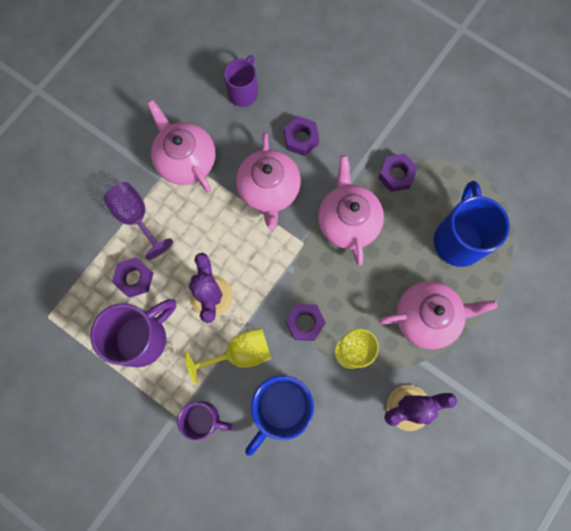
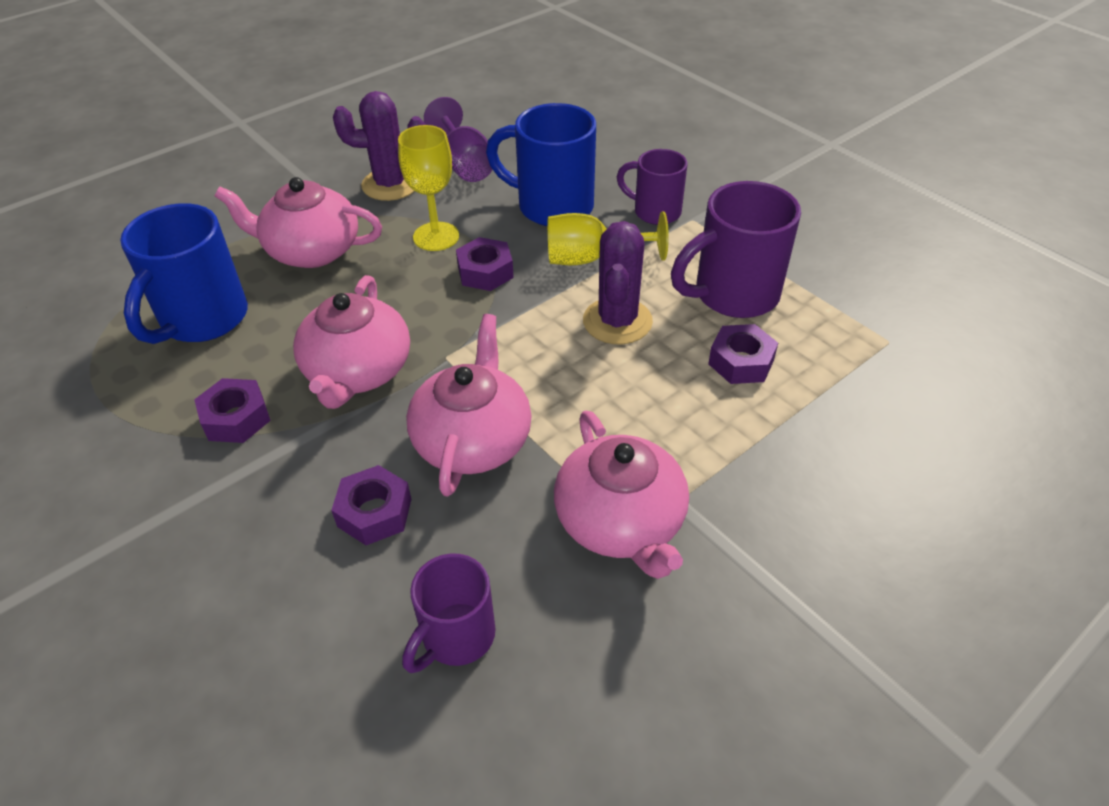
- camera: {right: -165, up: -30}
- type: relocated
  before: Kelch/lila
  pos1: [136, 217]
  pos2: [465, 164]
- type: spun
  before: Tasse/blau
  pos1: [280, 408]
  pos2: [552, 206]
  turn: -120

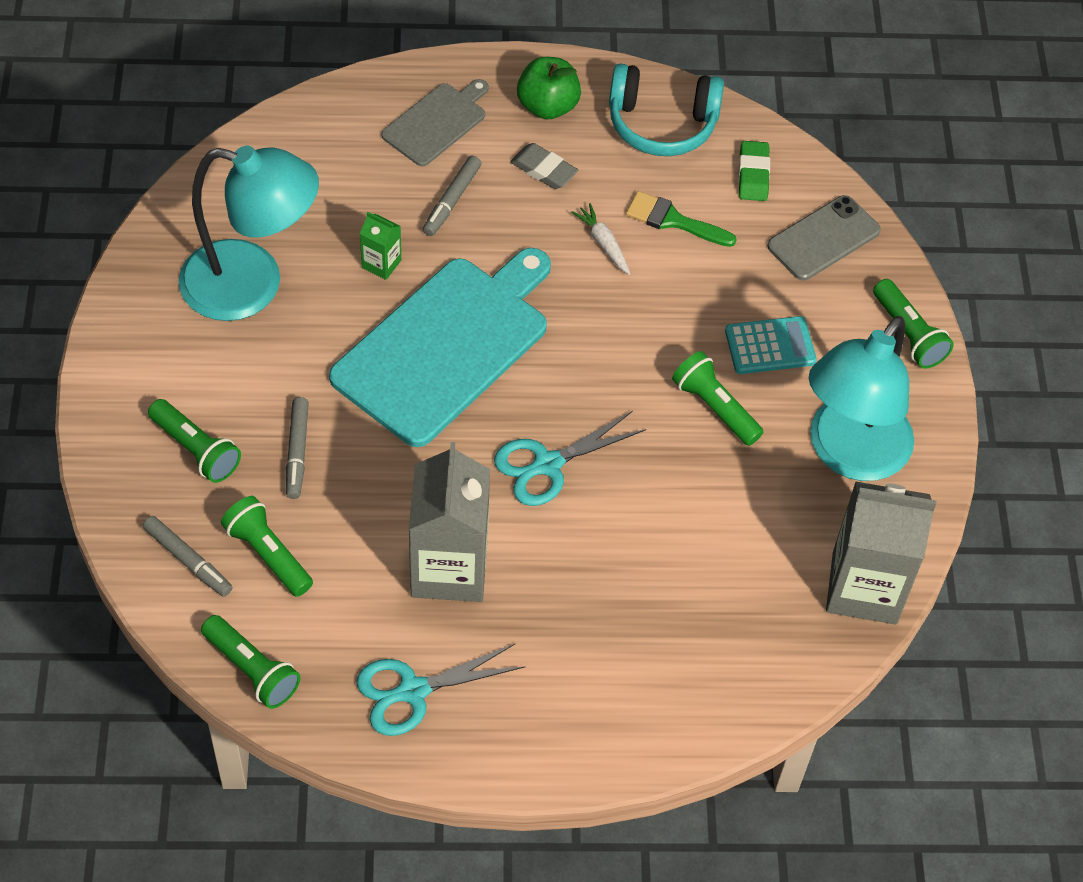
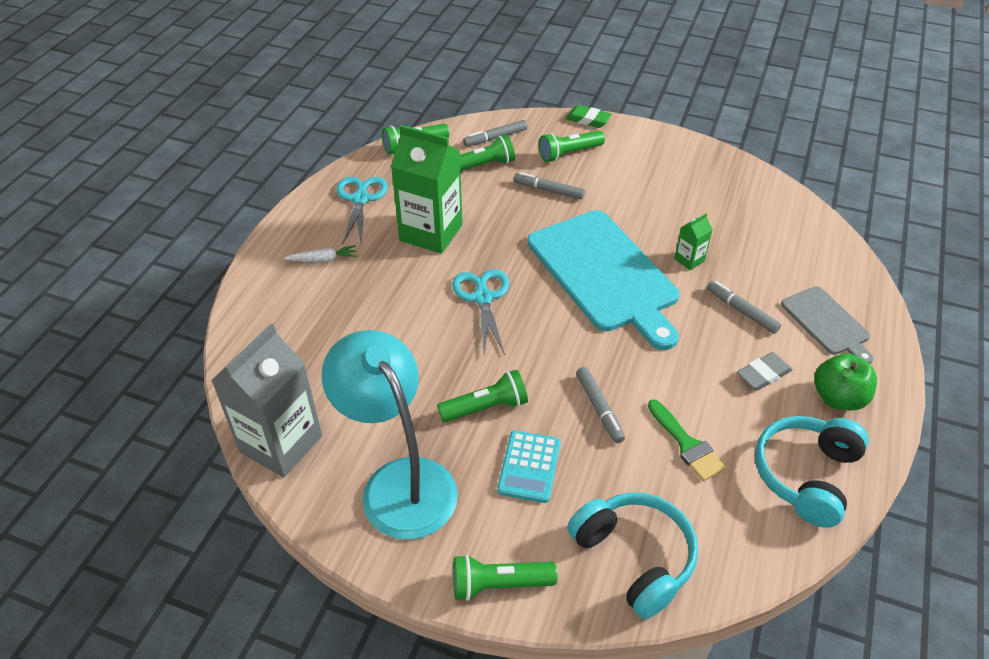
- camera: {right: 115, up: -10}
- type: relocated
  before: Radiergummi/grün
  pos1: [753, 174]
  pos2: [588, 120]
- type: missing
  before: Lampe/türkis
  pos1: [252, 285]
- type: spun
  before: Pinsel/grün
  pos1: [673, 220]
  pos2: [687, 445]
  turn: 105
- type: exchanged
  before: Handy/grau
  after: Kopfhörer/türkis
  pos1: [823, 238]
  pos2: [634, 557]
- type: relocated
  before: Karotte/weiß
  pos1: [603, 243]
  pos2: [323, 259]
- type: colour
  before: Getränkekarton/grau
  after: Getränkekarton/grün
  pos1: [449, 568]
  pos2: [431, 232]
- type: appeared
  after: Filzstift/grau
  pos2: [599, 408]

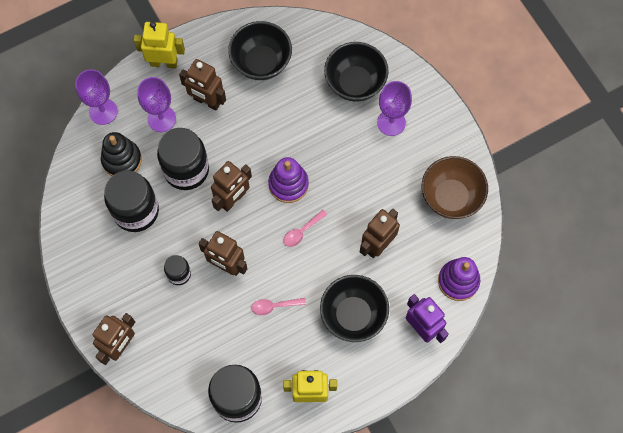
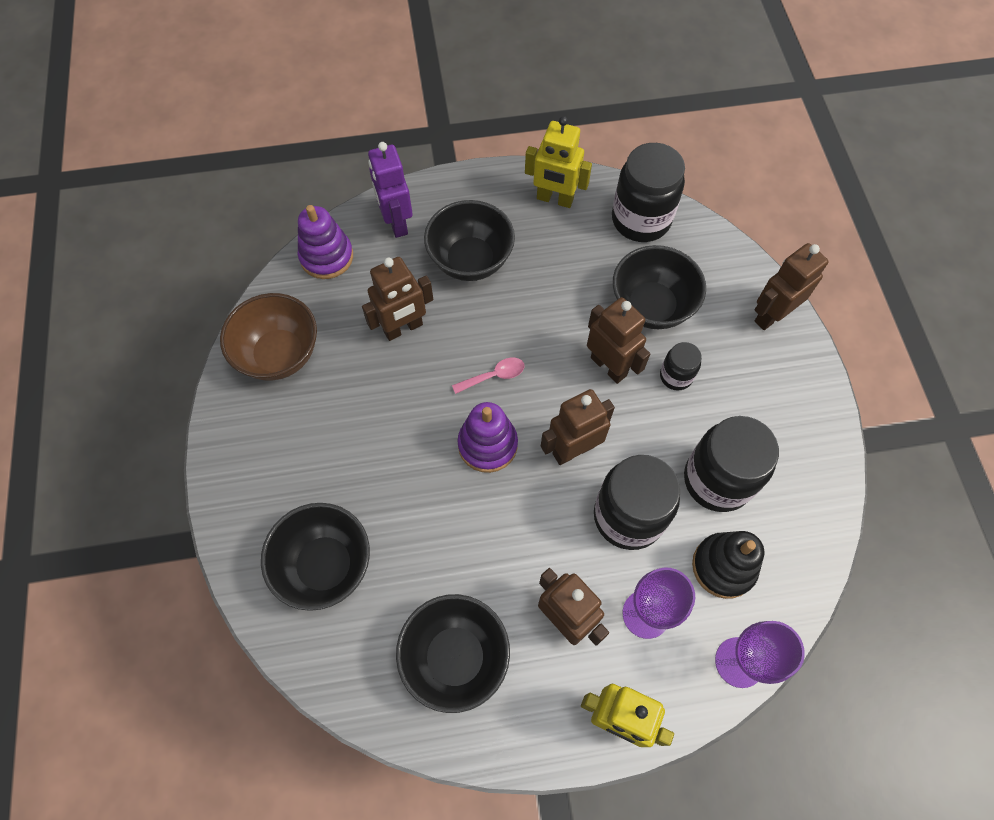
- camera: {right: -160, up: -5}
- type: missing
  before: Kelch/lila
  pos1: [391, 122]
- type: missing
  before: Löffel/rosa
  pos1: [274, 306]
- type: appeared
  after: Schüssel/schwarz
  pos2: [651, 306]

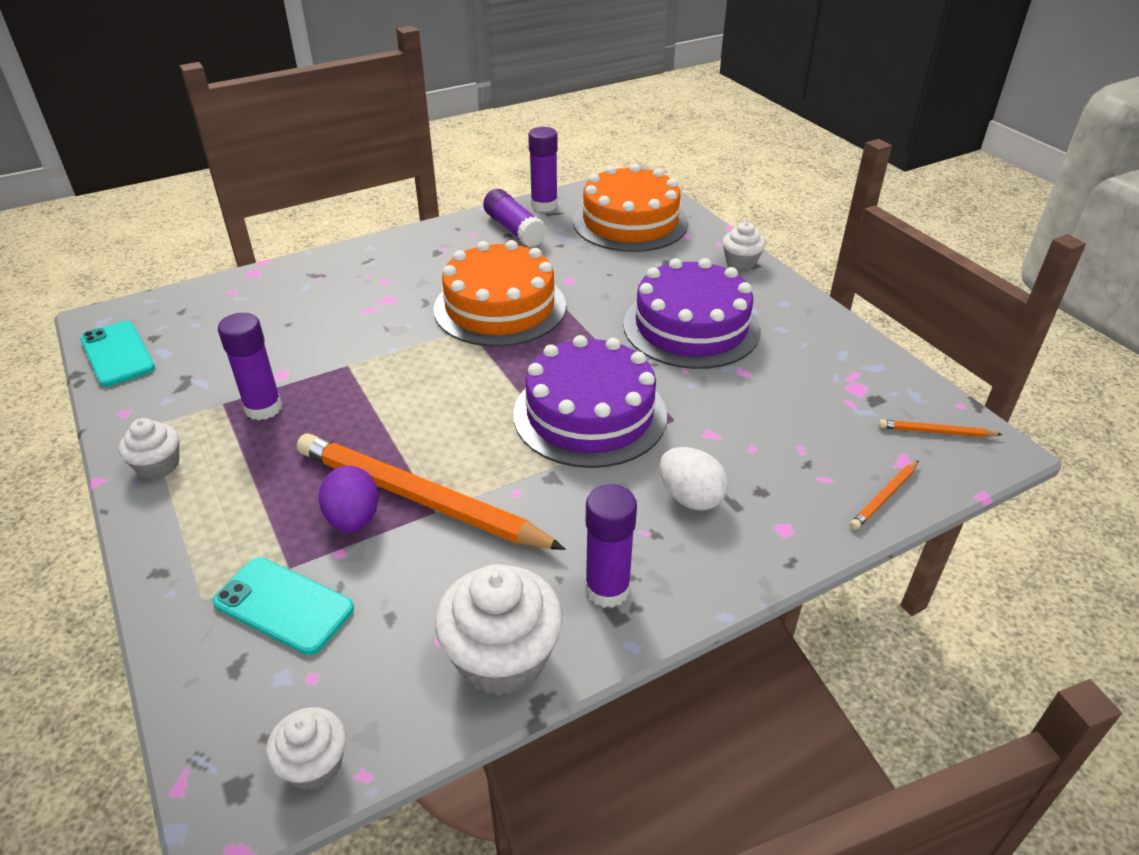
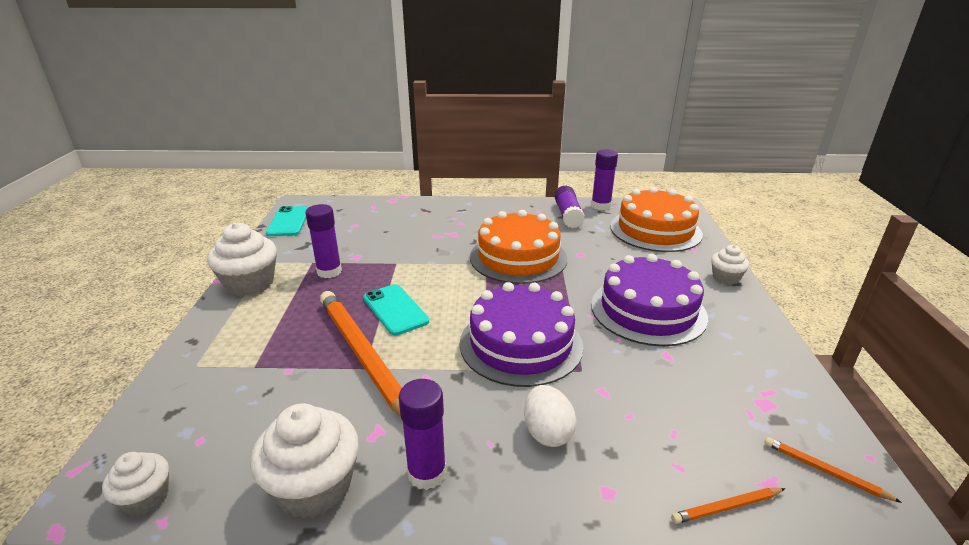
- camera: {right: 30, up: -10}
- type: size
  before: Muffin/weiß
  pos1: [158, 465]
  pos2: [250, 283]
  scale: 1.77
- type: missing
  before: Ei/lila
  pos1: [353, 519]
- type: relocated
  before: Handy/türkis
  pos1: [284, 605]
  pos2: [395, 309]

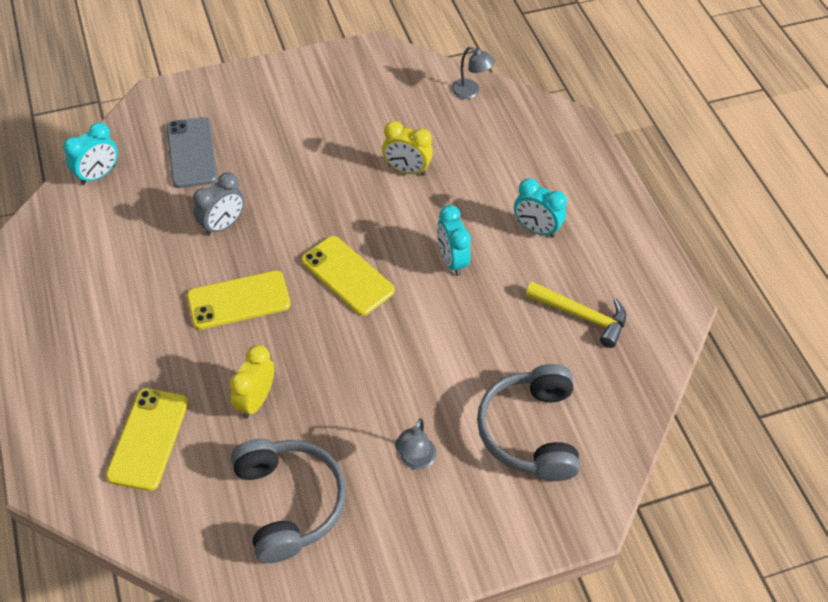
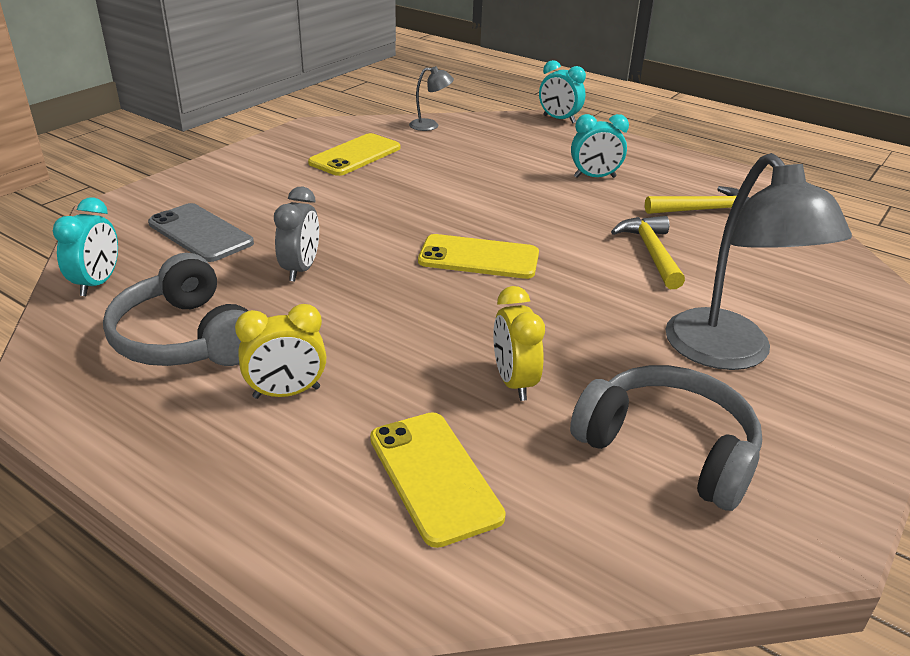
- camera: {right: -35, up: -20}
- type: relocated
  before: Wecker/gelb
  pos1: [406, 170]
  pos2: [287, 393]
- type: relocated
  before: Wecker/türkis
  pos1: [451, 260]
  pos2: [559, 119]
- type: relocated
  before: Handy/gelb
  pos1: [239, 300]
  pos2: [355, 155]
- type: relocated
  before: Kopfhörer/grau
  pos1: [530, 431]
  pos2: [185, 338]
- type: size
  before: Lampe/grau
  pos1: [415, 460]
  pos2: [729, 353]
  scale: 2.22
- type: appeared
  after: Hammer/gelb
  pos2: [651, 252]

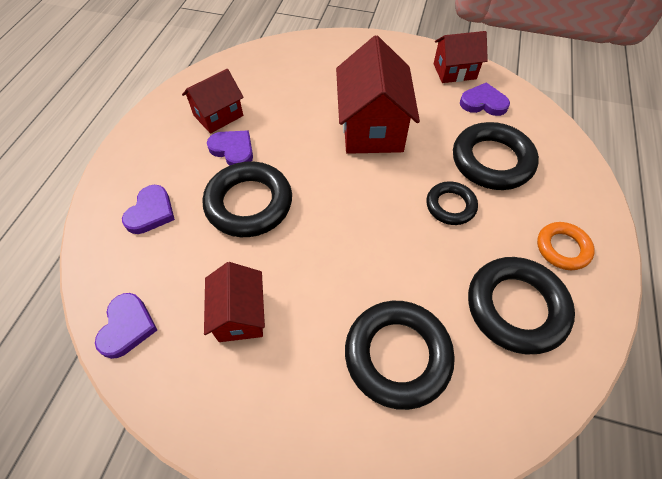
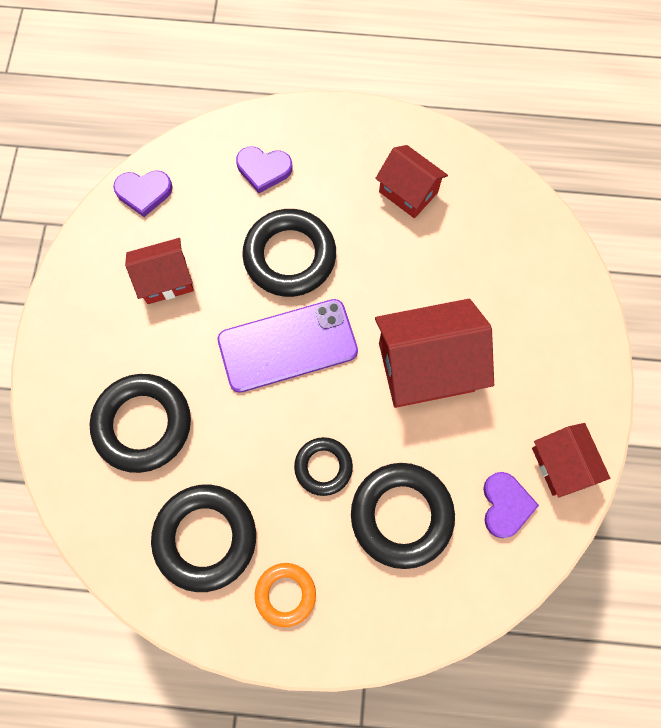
- camera: {right: 80, up: 15}
- type: missing
  before: Herz/lila
  pos1: [233, 150]
- type: appeared
  after: Handy/lila
  pos2: [287, 346]

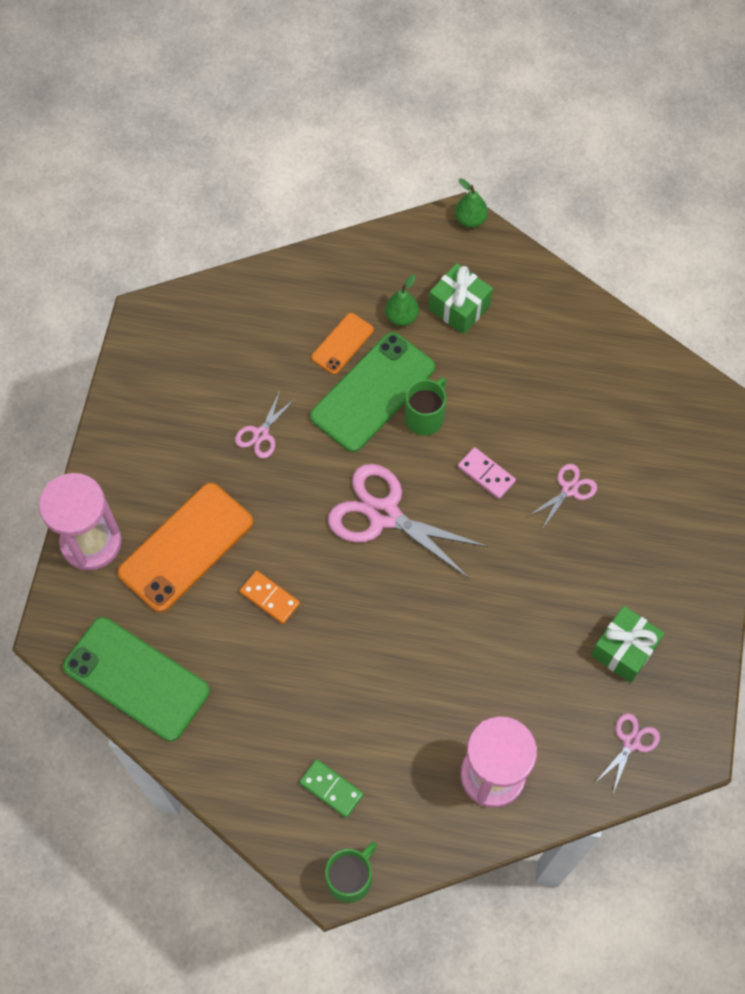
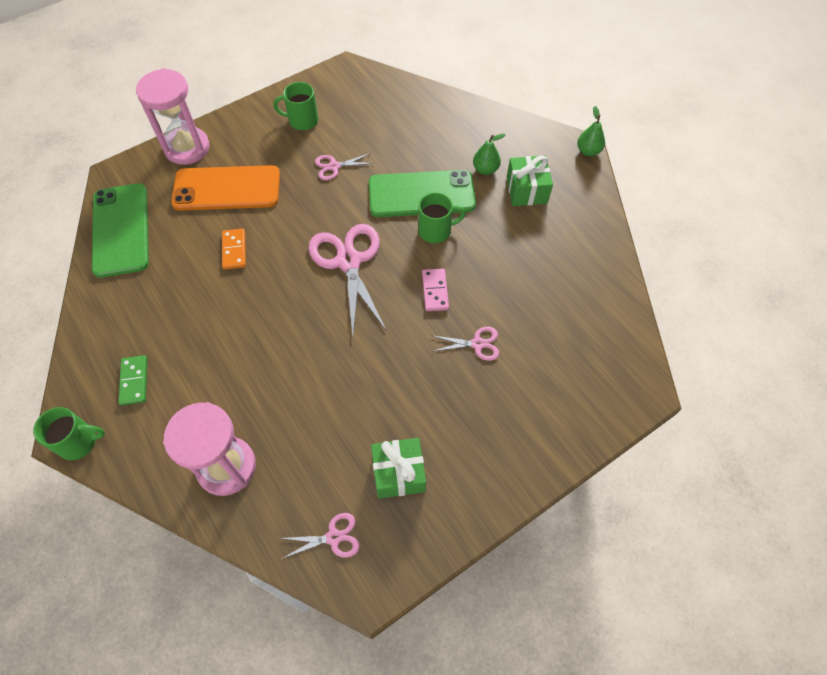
- camera: {right: 45, up: -5}
- type: missing
  before: Handy/orange
  pos1: [342, 344]
- type: appeared
  after: Tasse/grün
  pos2: [302, 120]

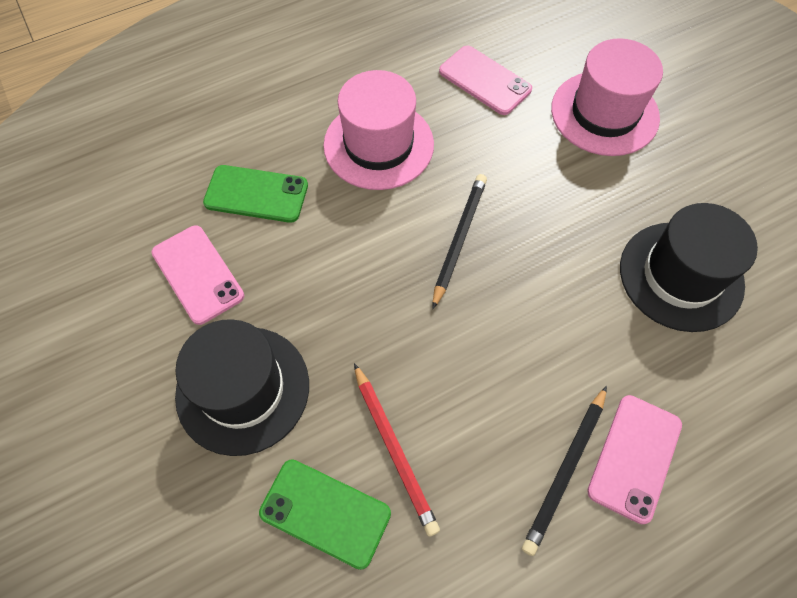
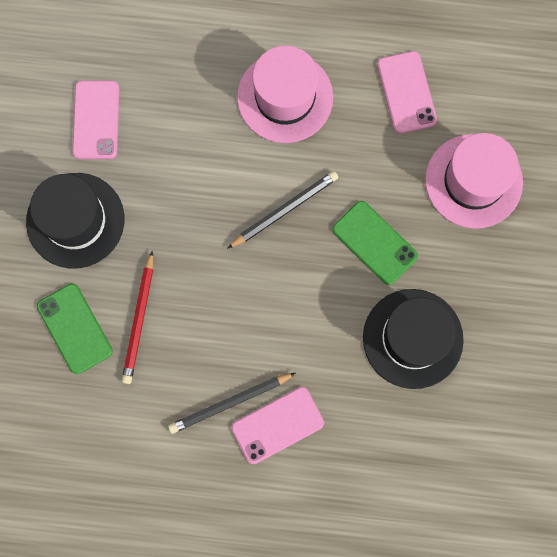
- camera: {right: 35, up: 15}
- type: relocated
  before: Handy/grün
  pos1: [256, 194]
  pos2: [374, 243]

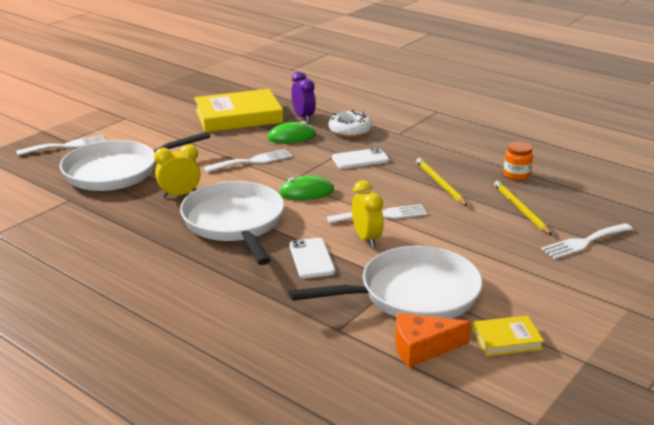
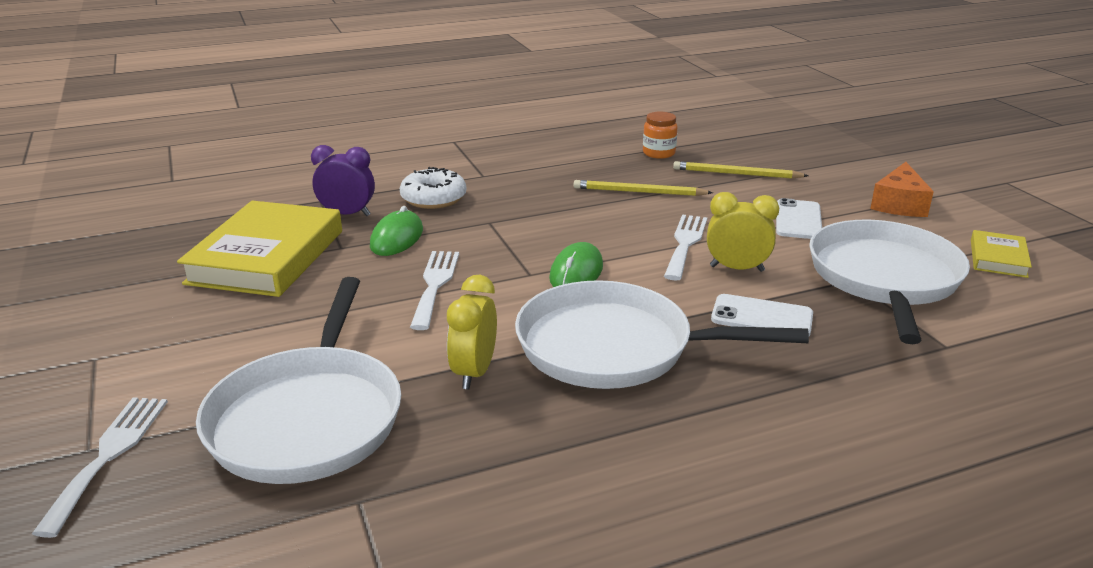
- camera: {right: -60, up: 0}
- type: relocated
  before: Handy/weiß
  pos1: [360, 159]
  pos2: [798, 220]
- type: missing
  before: Gabel/weiß
  pos1: [584, 242]
- type: relocated
  before: Käse/orange
  pos1: [422, 348]
  pos2: [899, 204]

